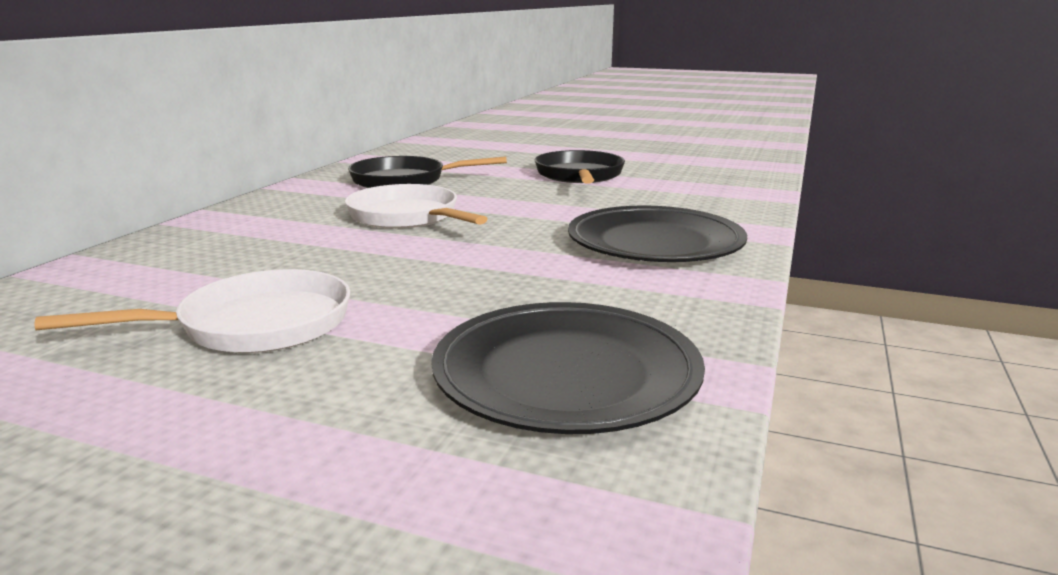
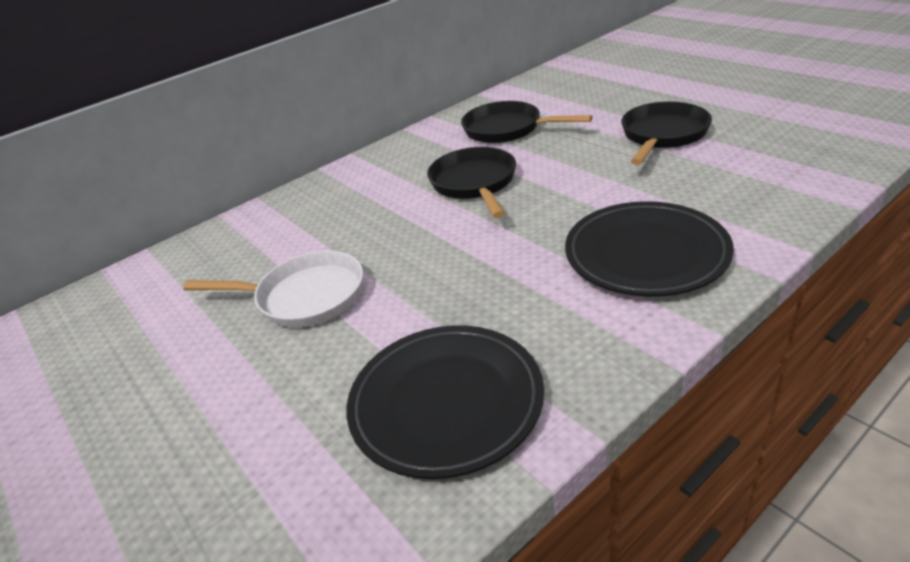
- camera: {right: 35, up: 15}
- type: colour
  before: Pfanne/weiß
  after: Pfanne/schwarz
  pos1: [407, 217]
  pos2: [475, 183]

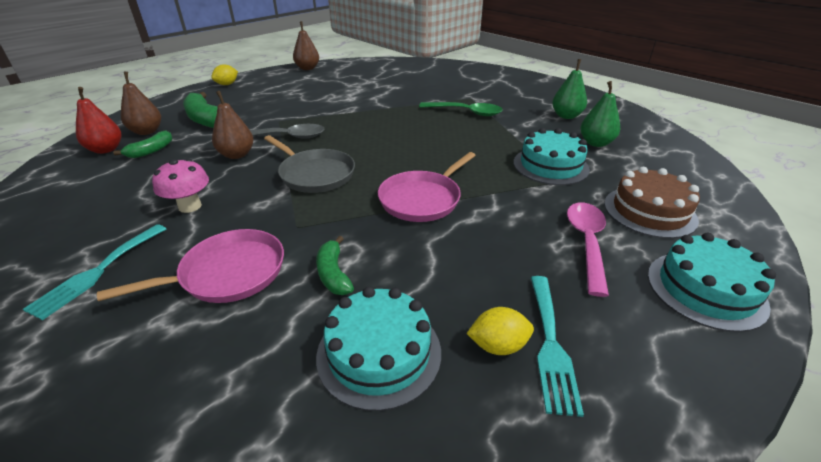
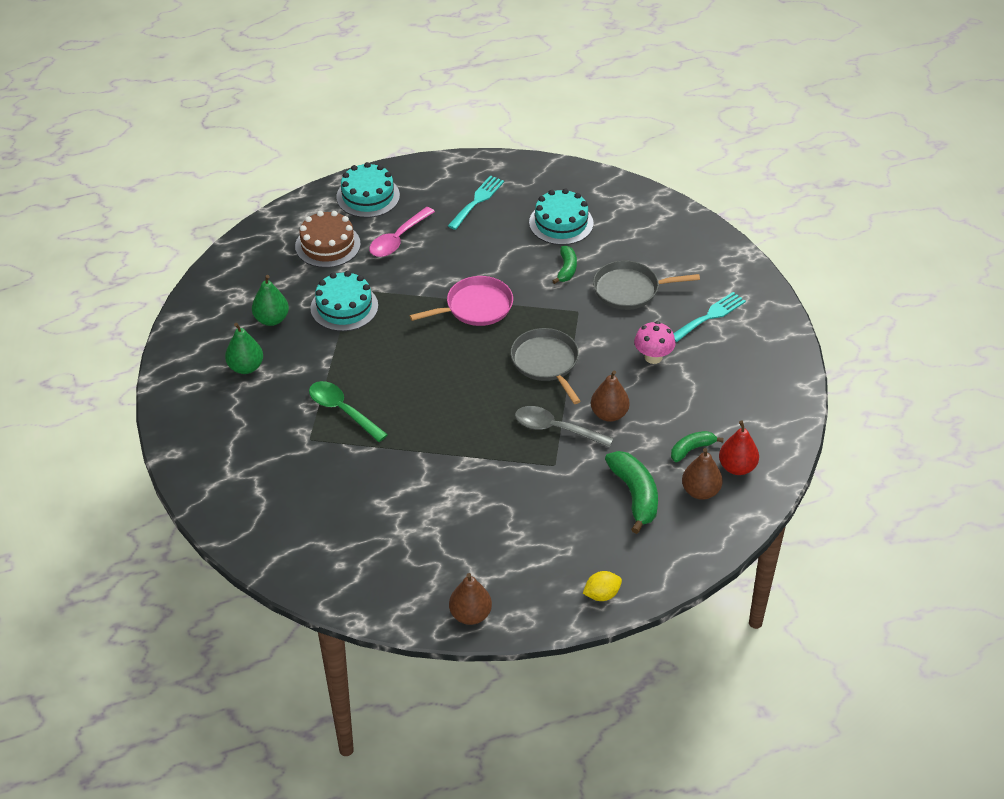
- camera: {right: -155, up: 10}
- type: colour
  before: Pfanne/rosa
  after: Pfanne/grau
  pos1: [227, 273]
  pos2: [630, 289]
- type: missing
  before: Zitrone/gelb
  pos1: [498, 345]

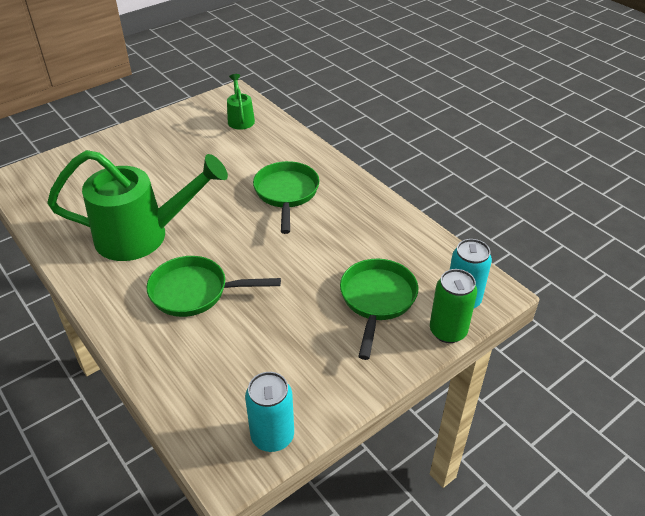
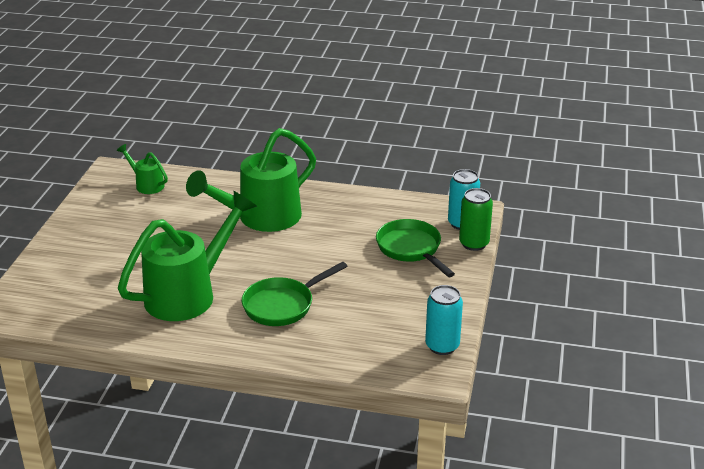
- camera: {right: -40, up: -10}
- type: exchanged
  before: Pfanne/grün
  after: Gießkanne/grün
  pos1: [286, 194]
  pos2: [261, 218]

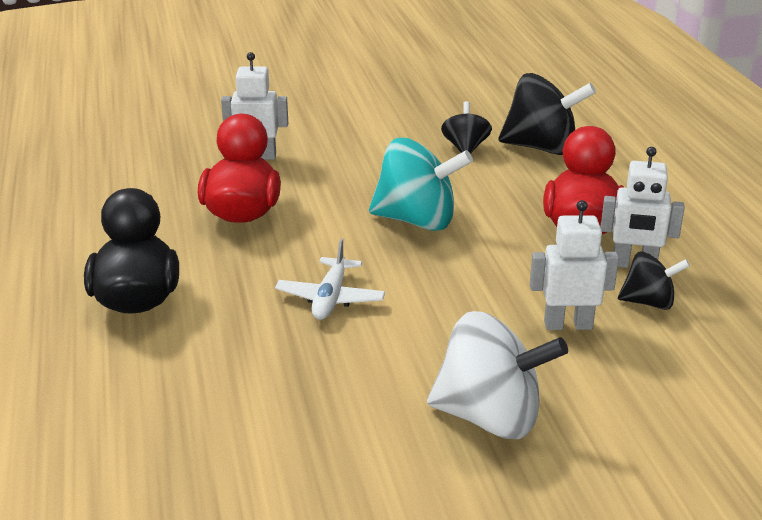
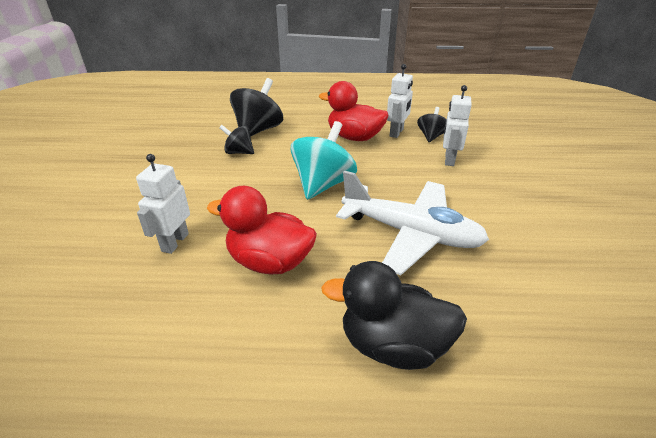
- camera: {right: -75, up: 5}
- type: size
  before: Flugzeug/weiß
  pos1: [330, 298]
  pos2: [410, 233]
  scale: 1.96
- type: missing
  before: Kreisel/weiß
  pos1: [490, 417]

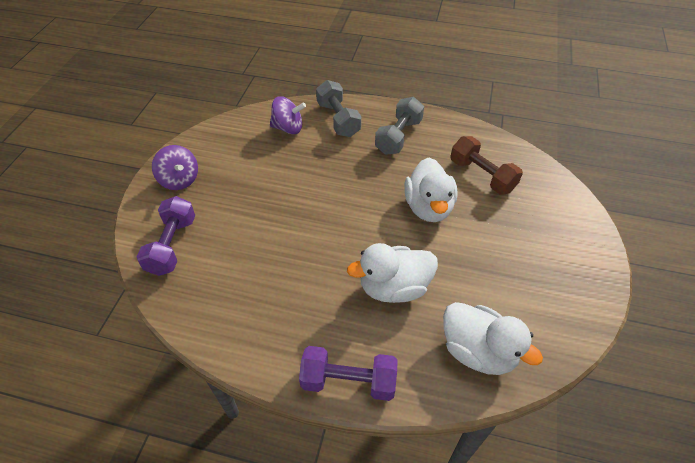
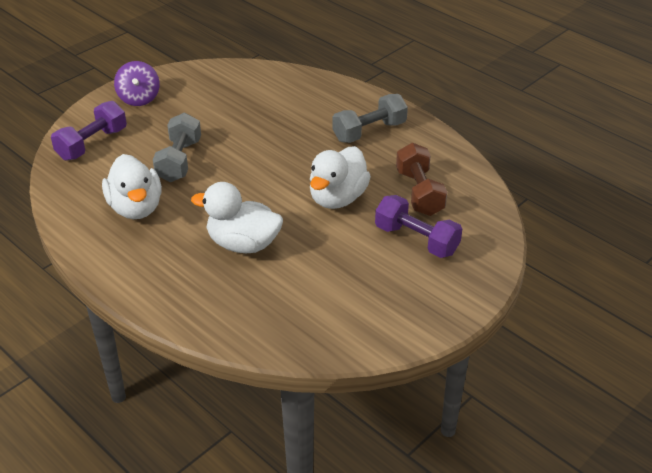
- camera: {right: 30, up: -10}
- type: relocated
  before: Hantel/grau
  pos1: [338, 119]
  pos2: [179, 161]
- type: missing
  before: Kreisel/lila
  pos1: [288, 128]
- type: relocated
  before: Ente/weiß
  pos1: [478, 351]
  pos2: [136, 208]
- type: relocated
  before: Hantel/lila
  pos1: [348, 381]
  pos2: [416, 240]

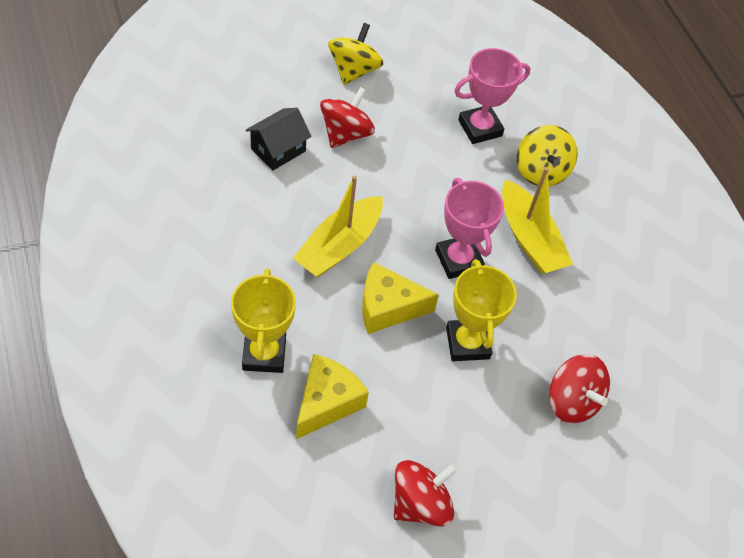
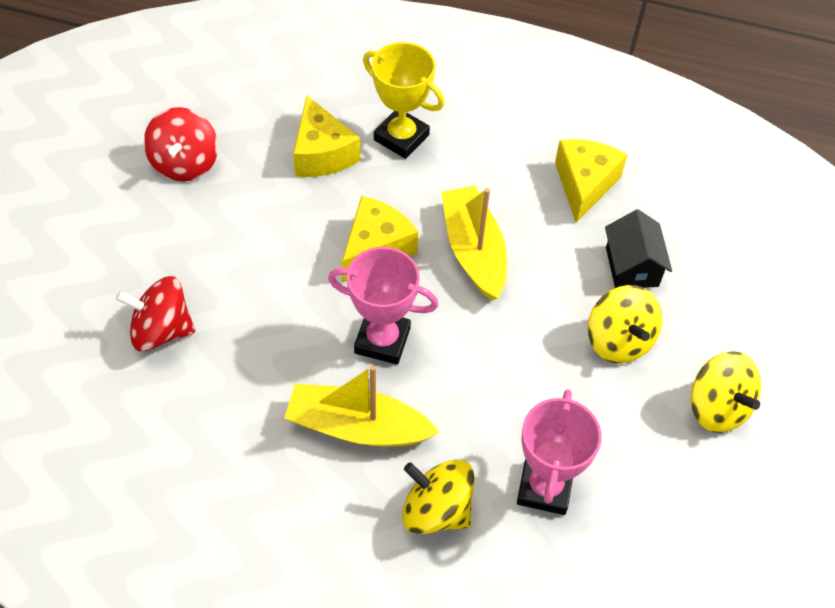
- camera: {right: 130, up: 0}
- type: colour
  before: Kreisel/rot
  after: Kreisel/gelb
  pos1: [346, 133]
  pos2: [619, 340]
- type: missing
  before: Pokal/gelb
  pos1: [467, 343]
- type: appeared
  after: Käse/gelb
  pos2: [584, 184]

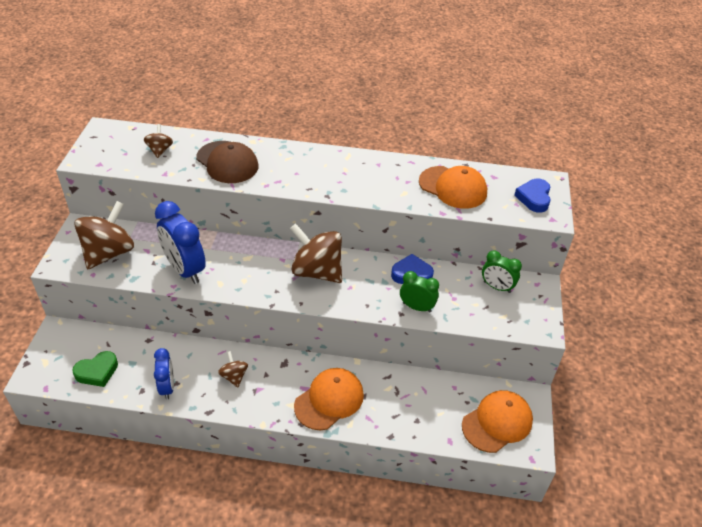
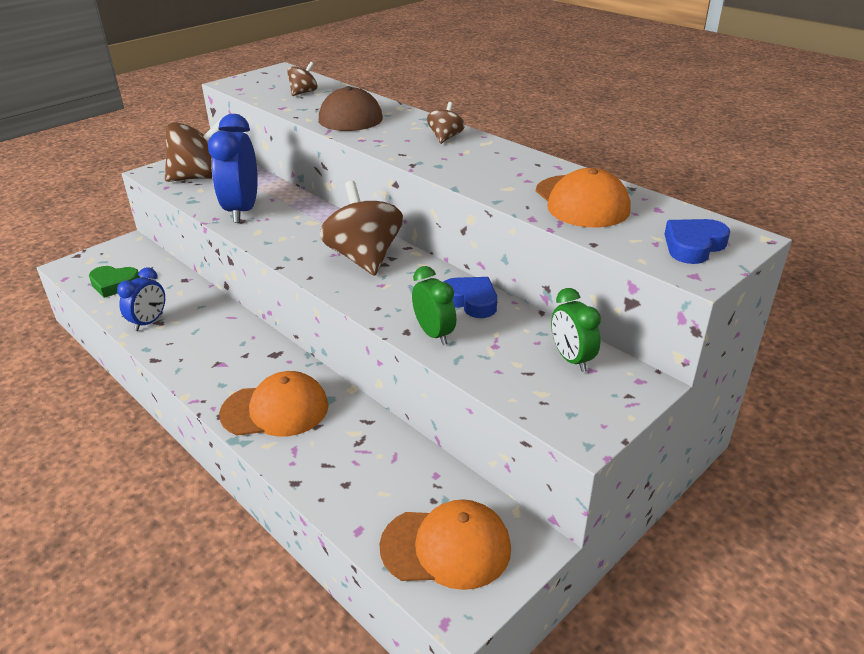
- camera: {right: 40, up: -10}
- type: relocated
  before: Kreisel/braun
  pos1: [234, 376]
  pos2: [445, 138]

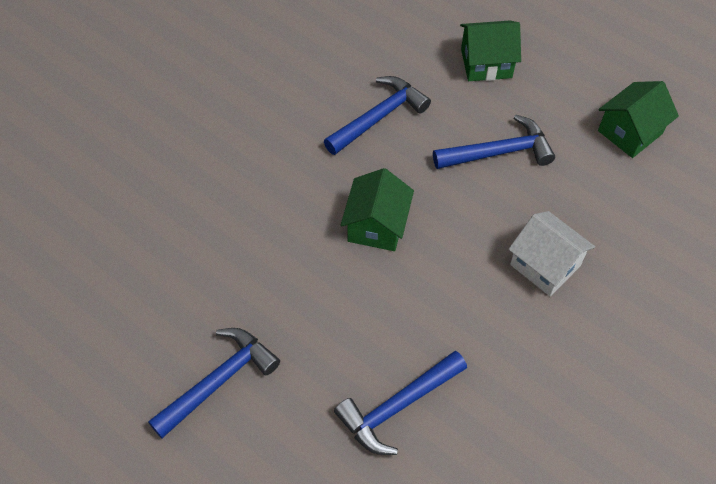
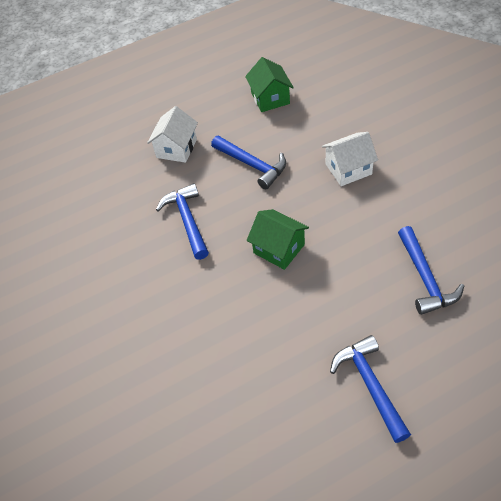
- camera: {right: -60, up: -5}
- type: colour
  before: Haus/grün
  after: Haus/weiß
  pos1: [486, 63]
  pos2: [176, 148]
- type: spun
  before: Hammer/blau
  pos1: [498, 152]
  pos2: [252, 165]
  turn: 120

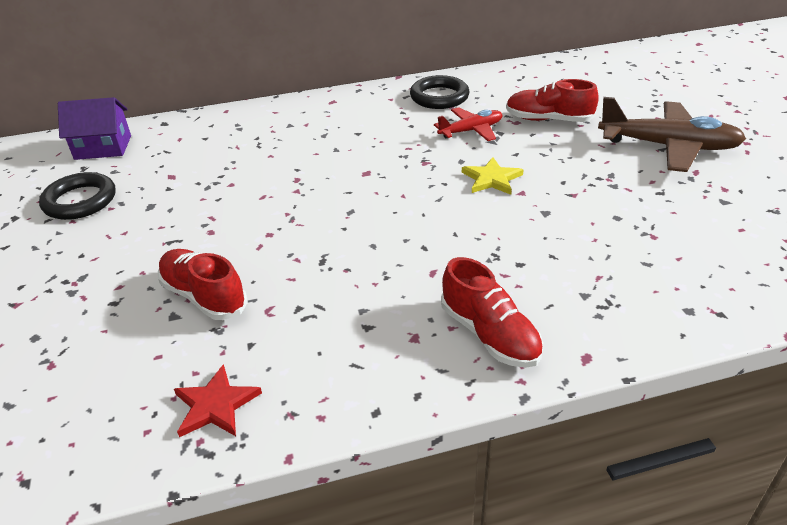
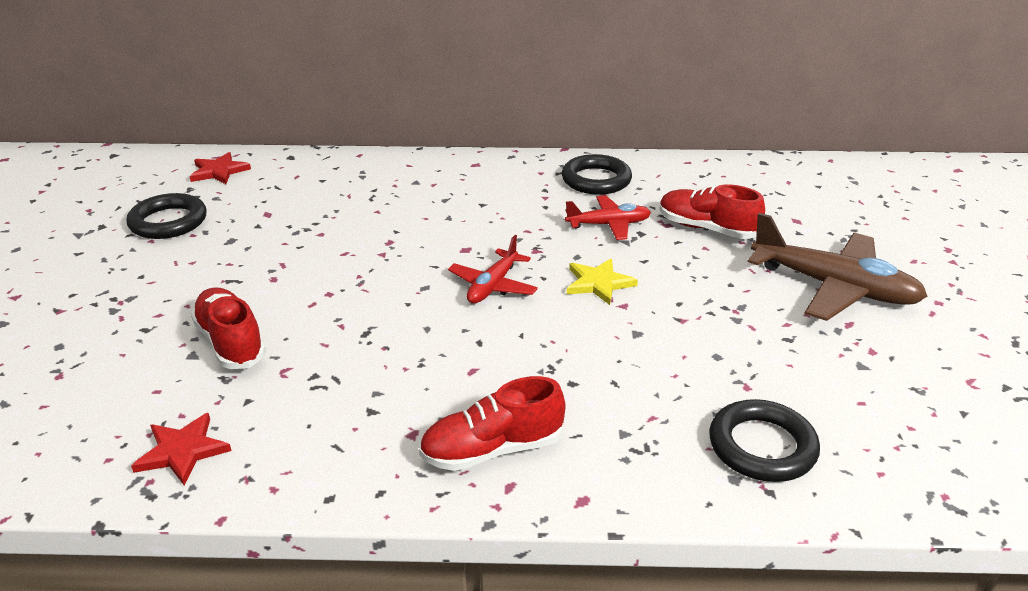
- camera: {right: 15, up: -5}
- type: exchanged
  before: Haus/lila
  after: Stern/rot
  pos1: [103, 147]
  pos2: [219, 171]
- type: spun
  before: Schuh/rot
  pos1: [489, 334]
  pos2: [492, 450]
  turn: 90
- type: appeared
  after: Flugzeug/rot
  pos2: [493, 286]
- type: appeared
  after: Ring/schwarz
  pos2: [762, 446]

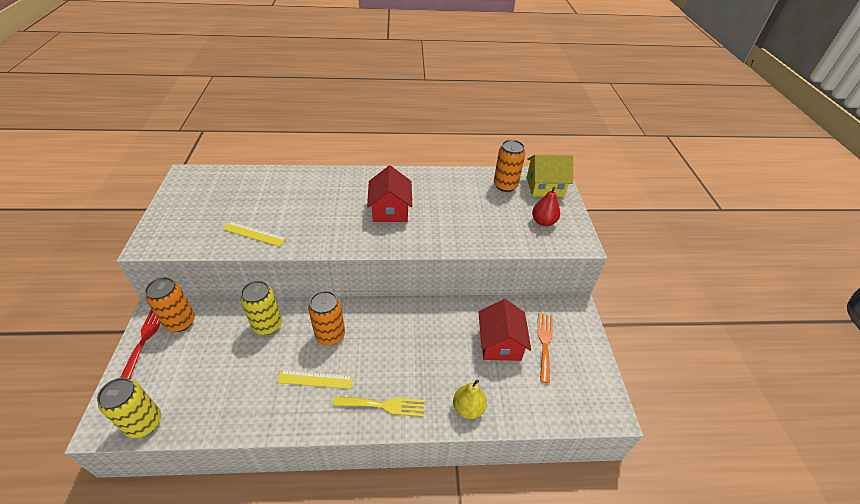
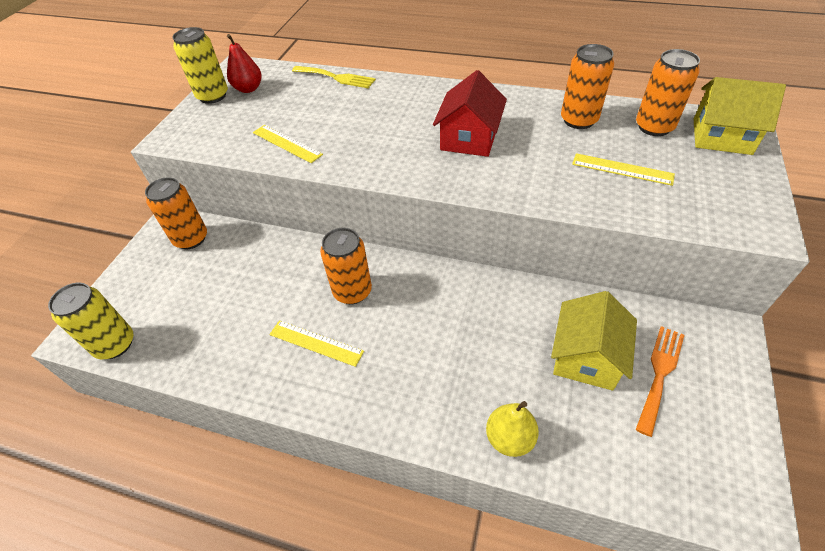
- camera: {right: 25, up: 5}
- type: relocated
  before: Birne/rot
  pos1: [543, 222]
  pos2: [248, 89]
- type: relocated
  before: Dose/gelb
  pos1: [267, 325]
  pos2: [212, 96]
- type: colour
  before: Haus/rot
  after: Haus/gelb
  pos1: [500, 343]
  pos2: [586, 357]
- type: missing
  before: Gabel/rot
  pos1: [145, 338]
- type: relocated
  before: Gabel/gelb
  pos1: [383, 405]
  pos2: [337, 77]
- type: appeared
  after: Dose/orange
  pos2: [578, 120]
- type: appeared
  after: Lineal/gelb
  pos2: [622, 169]

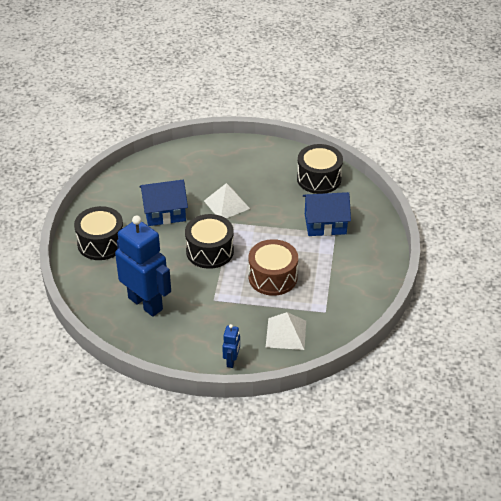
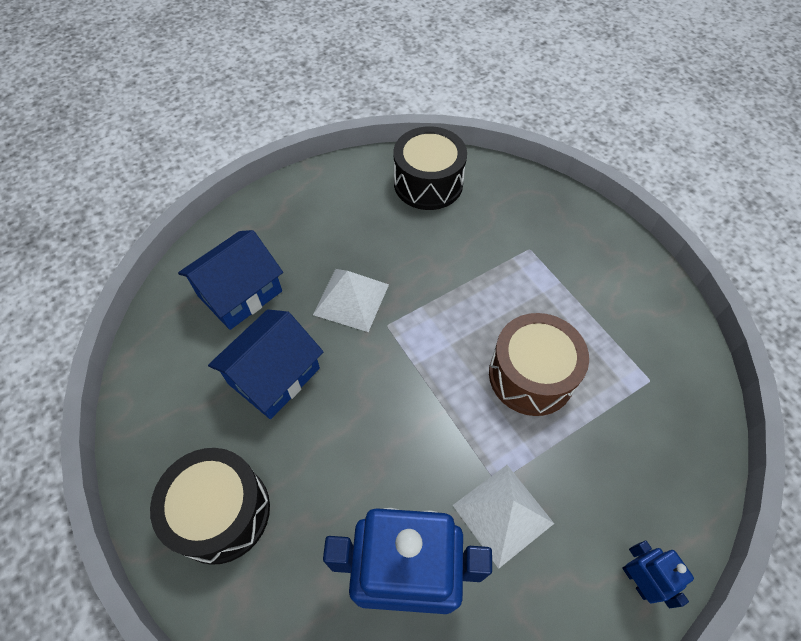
- camera: {right: -40, up: 15}
- type: relocated
  before: Haus/blau
  pos1: [325, 224]
  pos2: [240, 293]
- type: missing
  before: Trommel/schwarz
  pos1: [210, 251]
- type: relocated
  before: Pyramide/weiß
  pos1: [286, 333]
  pos2: [502, 514]

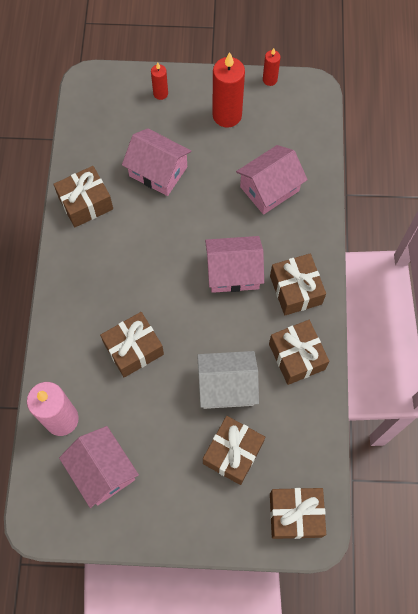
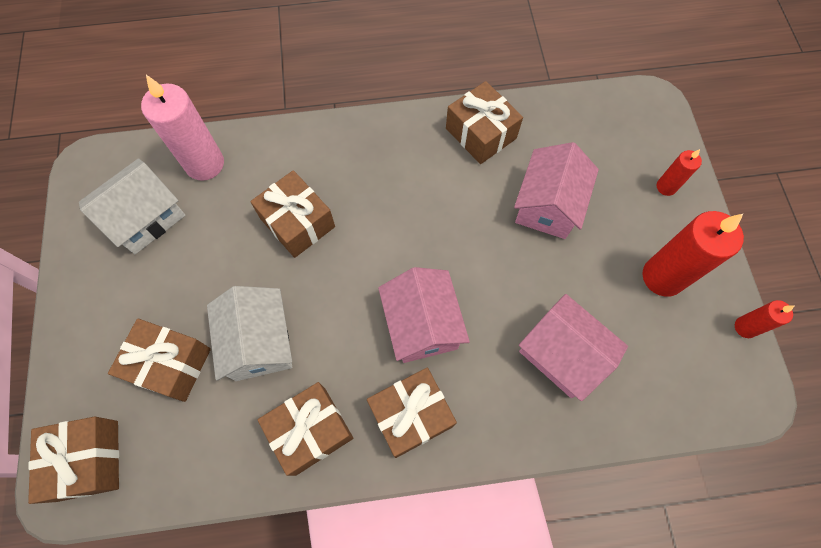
- camera: {right: 80, up: 0}
- type: colour
  before: Haus/rosa
  after: Haus/weiß
  pos1: [102, 471]
  pos2: [145, 218]

